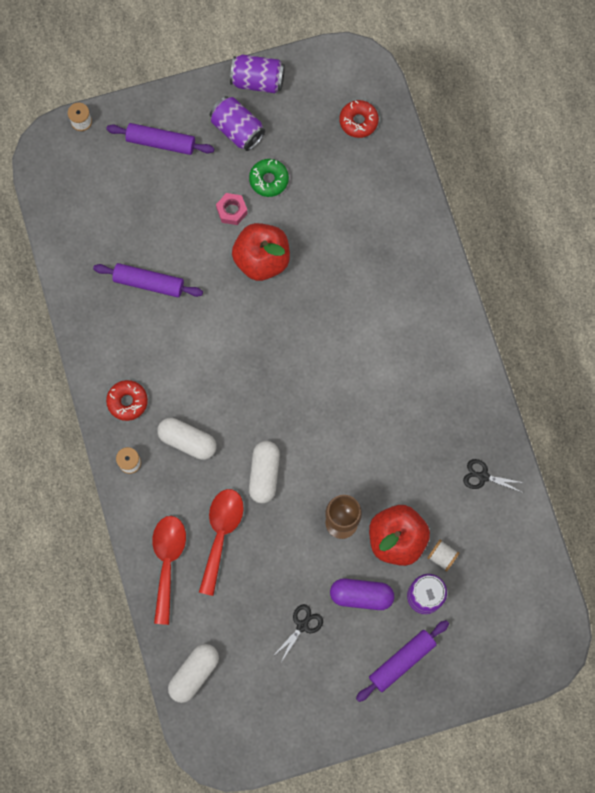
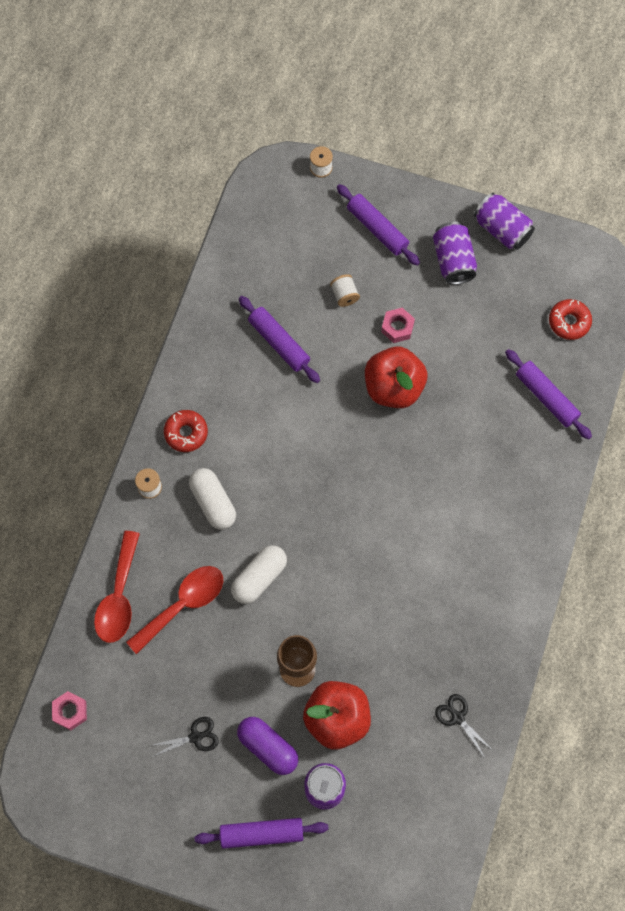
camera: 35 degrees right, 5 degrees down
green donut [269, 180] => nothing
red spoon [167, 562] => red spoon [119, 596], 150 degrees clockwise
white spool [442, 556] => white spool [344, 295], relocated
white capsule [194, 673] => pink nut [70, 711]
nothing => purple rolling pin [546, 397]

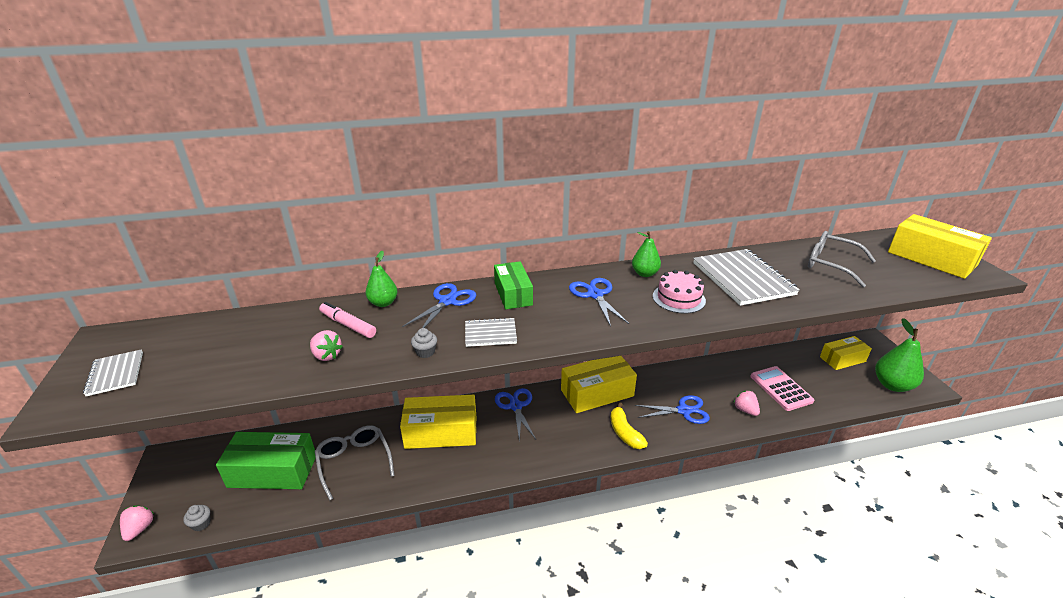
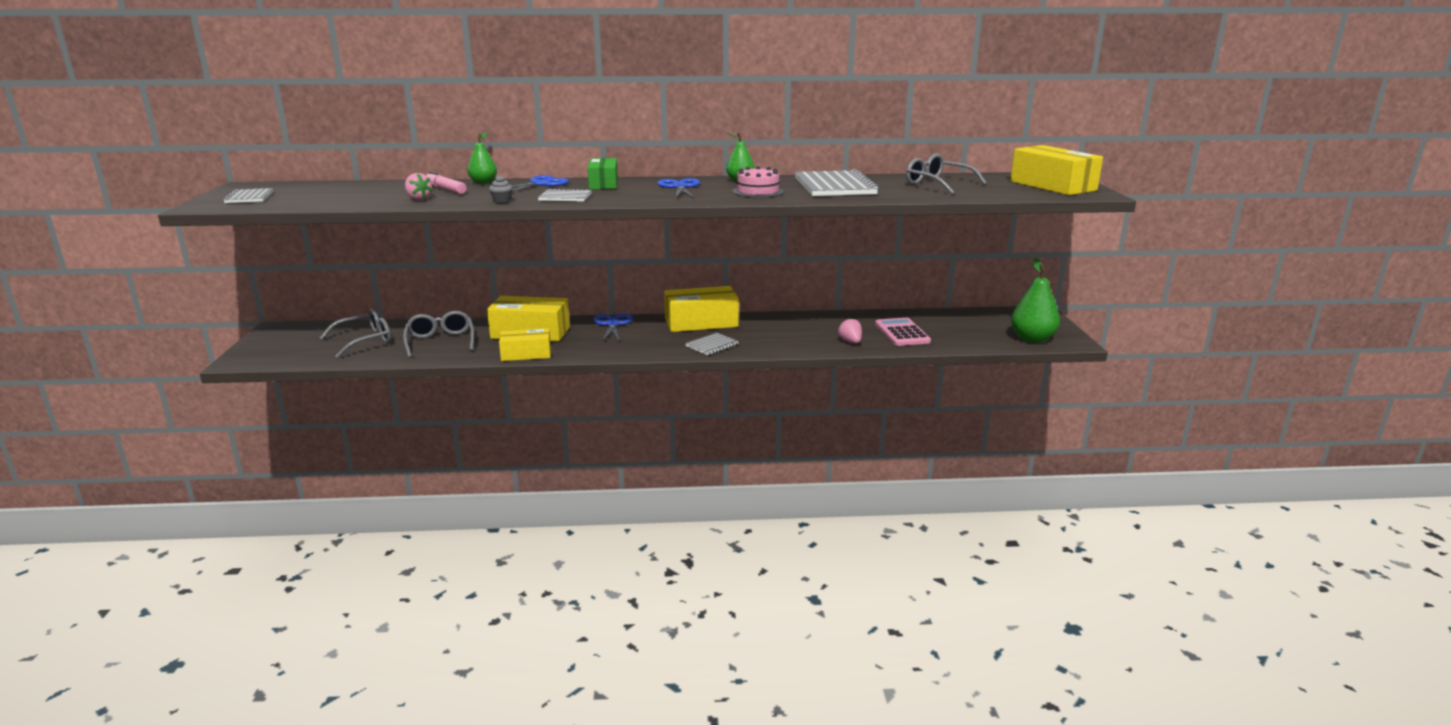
camera: 10 degrees right, 10 degrees down
yellow box [842, 359] => yellow box [526, 354], relocated
blue scissors [684, 410] => nothing
yellow banana [624, 433] => grey notebook [712, 345]
green box [272, 471] => grey glasses [365, 341]
grey cupcake [201, 524] => nothing
pink strawberry [140, 529] => nothing

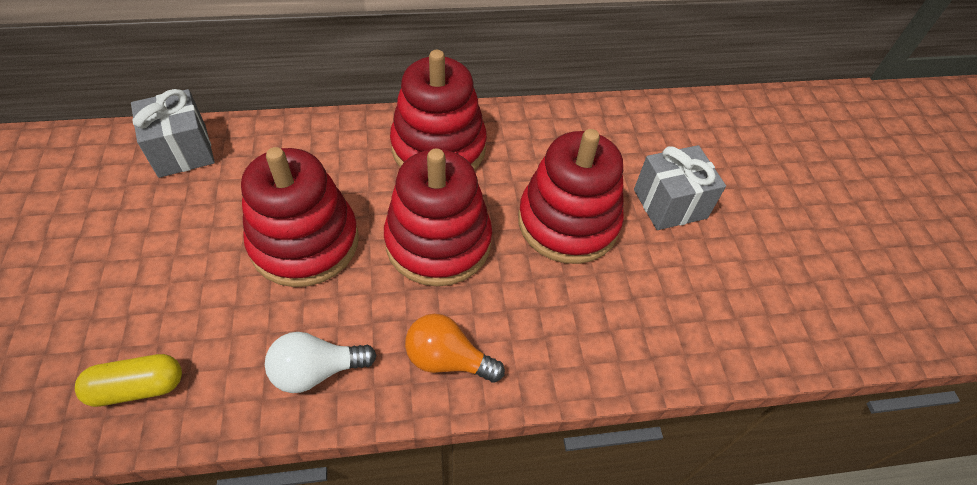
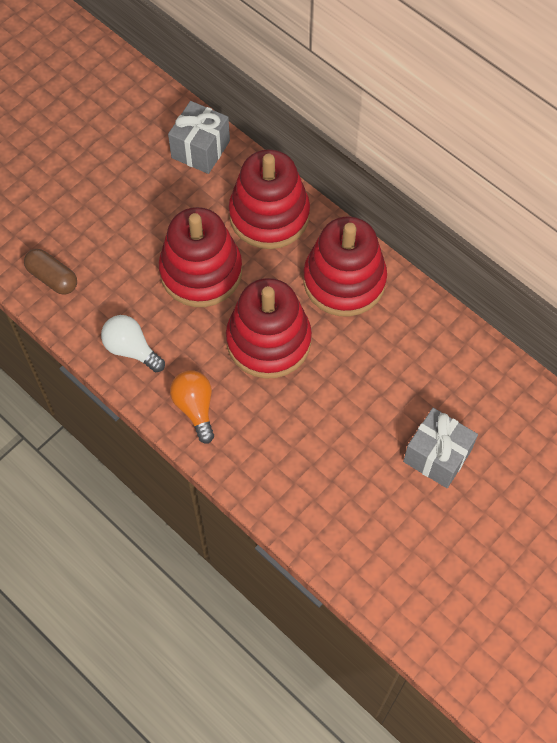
camera: 55 degrees right, 10 degrees up
red stacking toy [568, 222] => red stacking toy [269, 215], relocated
yellow capsule [138, 387] => brown capsule [52, 278]

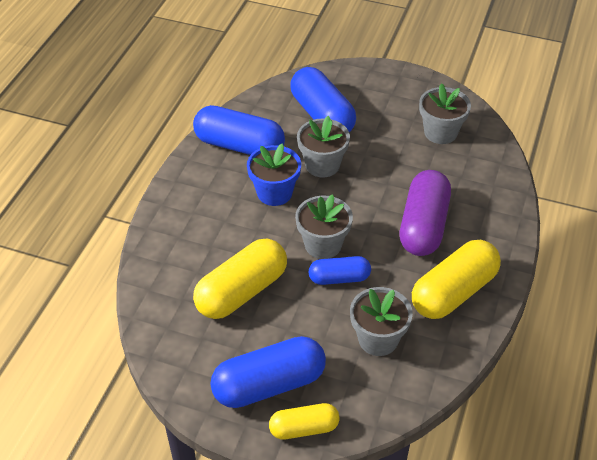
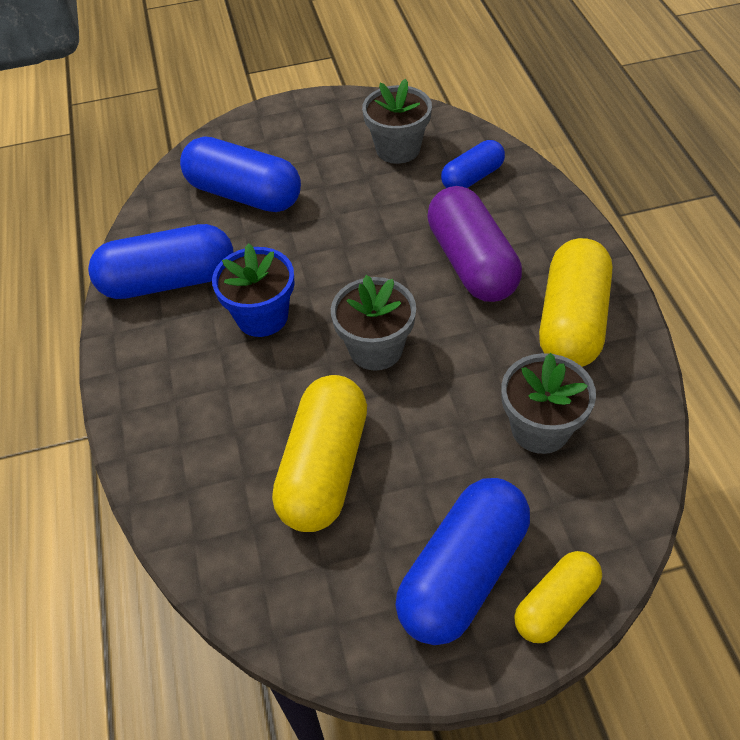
camera: 30 degrees left, 5 degrees up
grey flower pot [322, 165] => nothing
blue capsule [339, 278] => blue capsule [472, 177], relocated

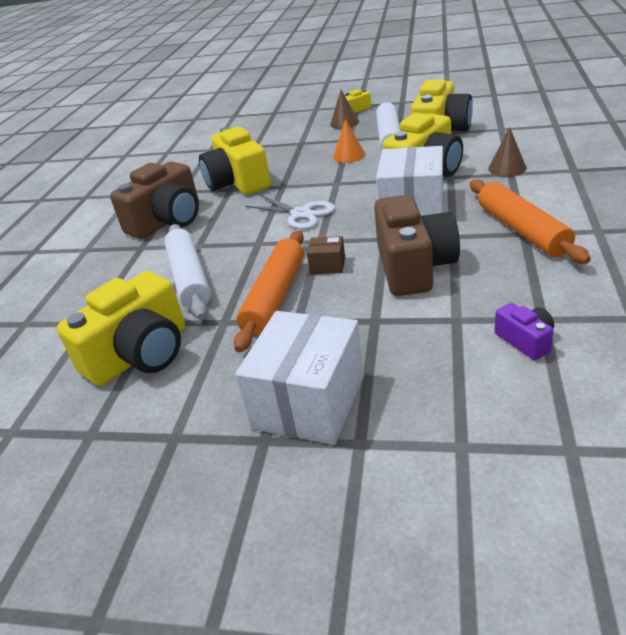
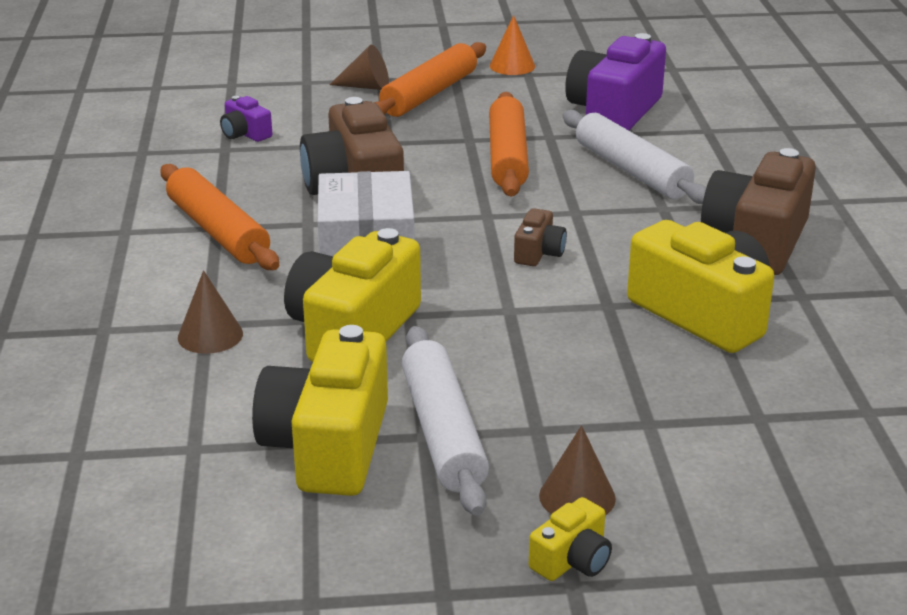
camera: 160 degrees right, 5 degrees down
orange cone [349, 156] => orange cone [512, 66], relocated
white scissors [301, 214] => brown camera [538, 253]
brown box [328, 265] => nothing
yellow camera [140, 354] => purple camera [614, 111]
white box [309, 401] => orange rolling pin [429, 94]
nothing => brown cone [366, 87]

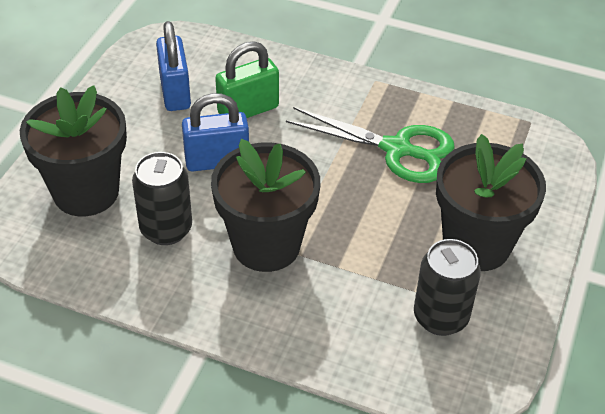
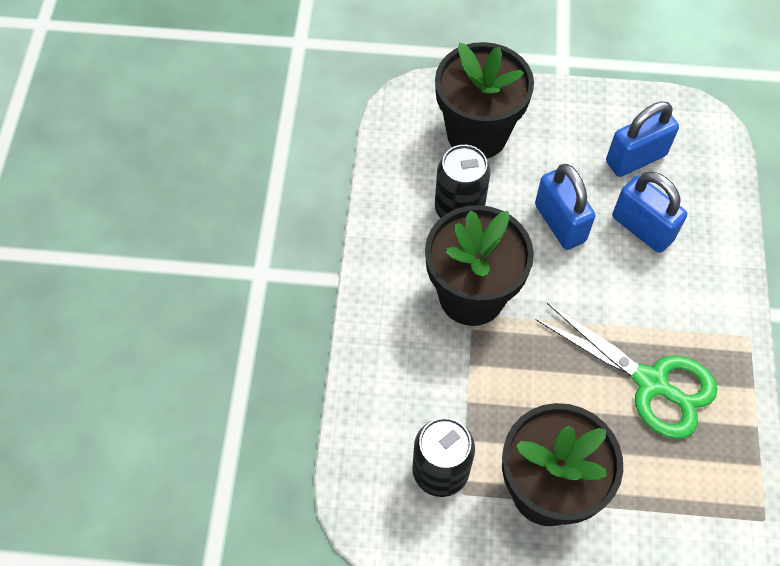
camera: 75 degrees right, 15 degrees up
green padlock [248, 110] => blue padlock [642, 228]
green scissors [397, 149] => green scissors [651, 383], 60 degrees counterclockwise

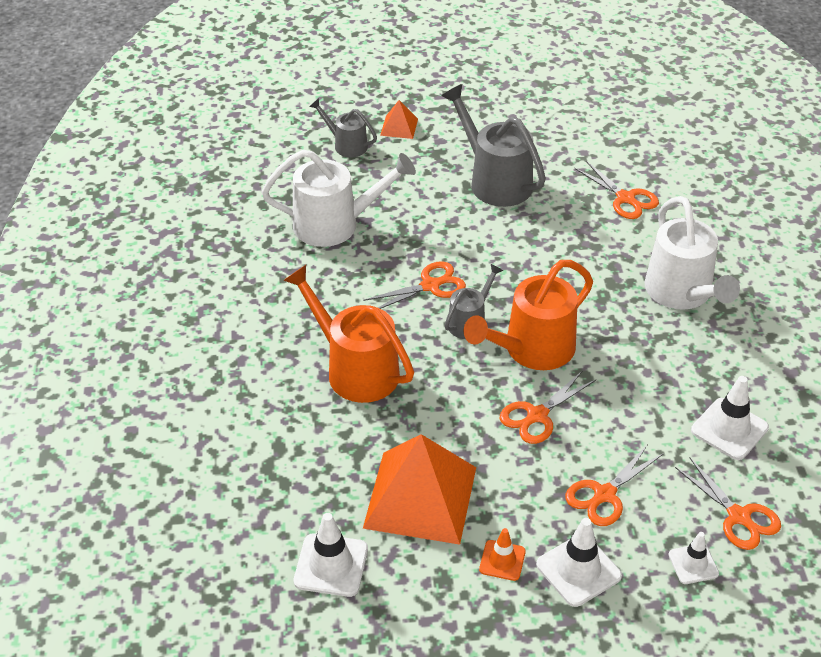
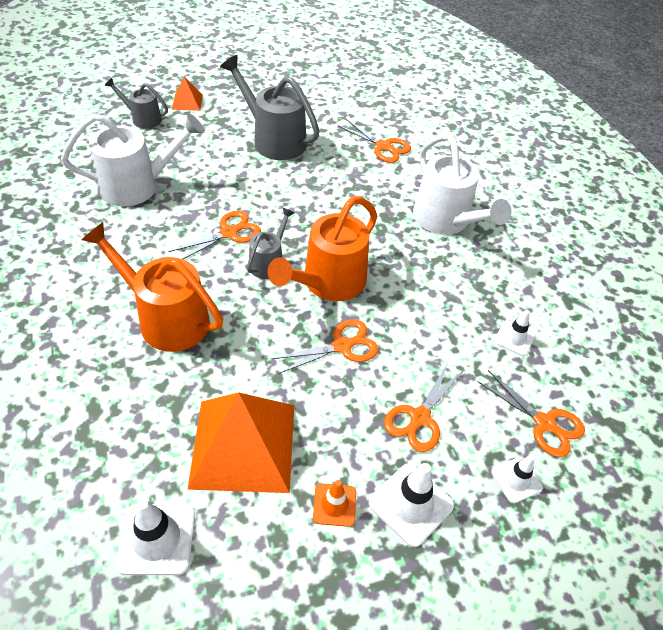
camera: 15 degrees left, 5 degrees up
orange scissors [536, 416] => orange scissors [343, 346], 150 degrees counterclockwise
white traffic cone [729, 429] => white traffic cone [514, 338], x0.63

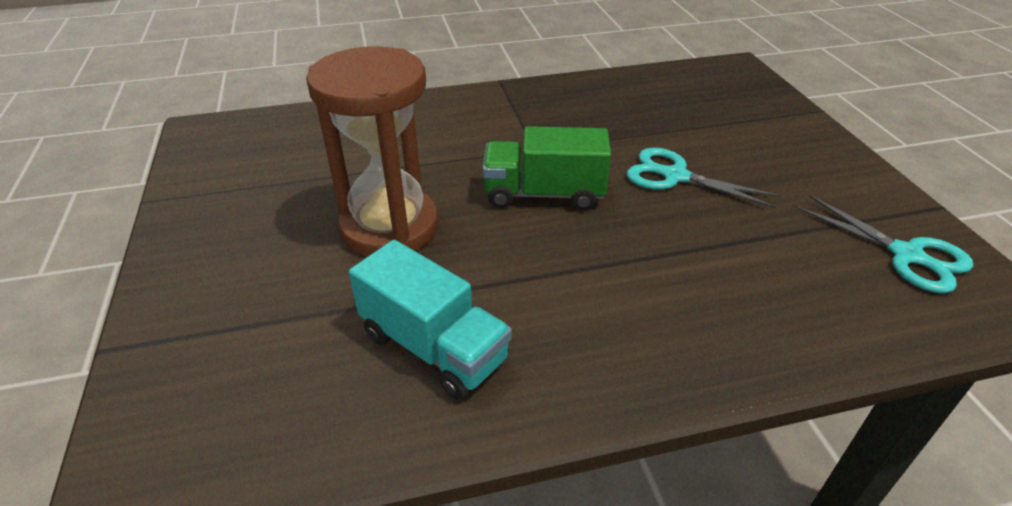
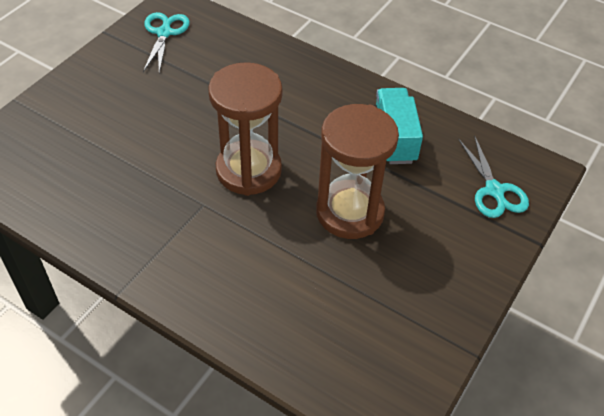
camera: 135 degrees left, 10 degrees up
green truck [544, 194] => brown hourglass [248, 170]
turquoise scissors [674, 176] => turquoise scissors [494, 191], relocated

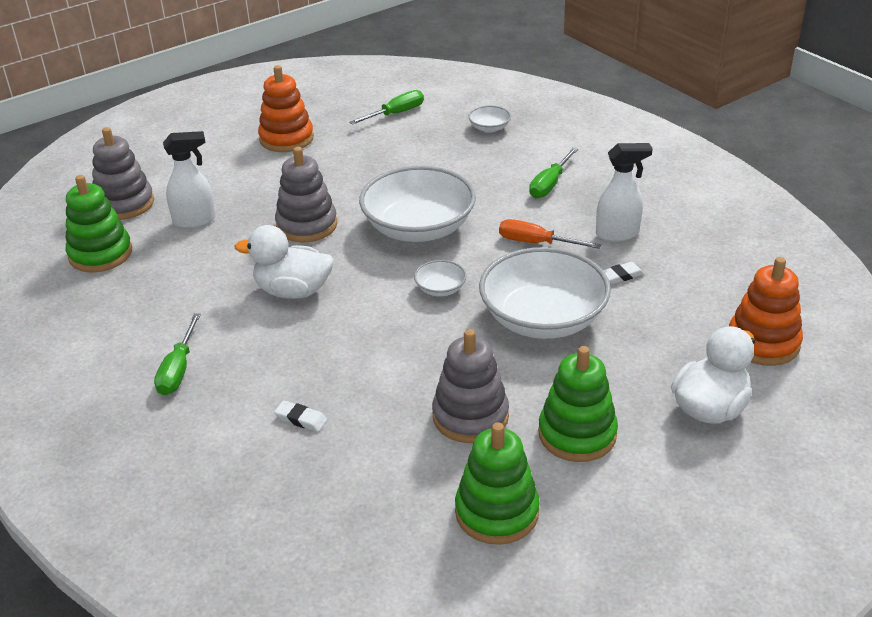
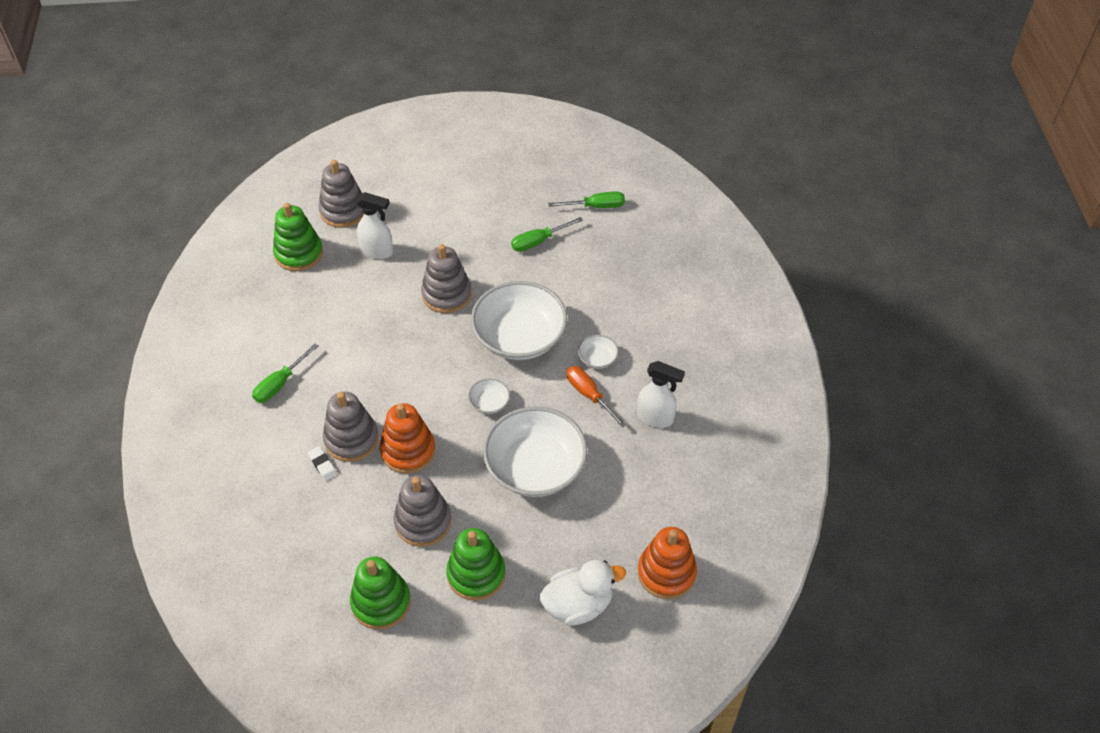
camera: 30 degrees right, 15 degrees up
orange stacking toy [286, 138] => orange stacking toy [408, 451], relocated
white bowl [489, 128] => white bowl [597, 358], relocated
green screwdriver [550, 184] => green screwdriver [538, 241], relocated
white duck [293, 291] => nothing
white eraser [621, 276] => nothing
nothing => grey stacking toy [351, 439]

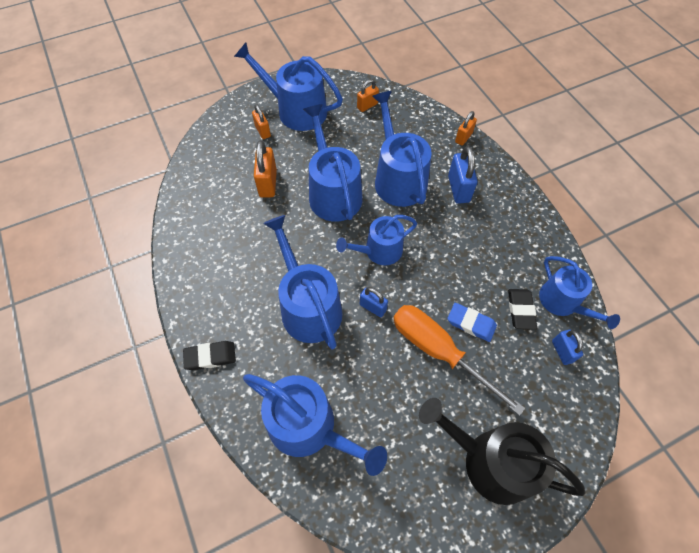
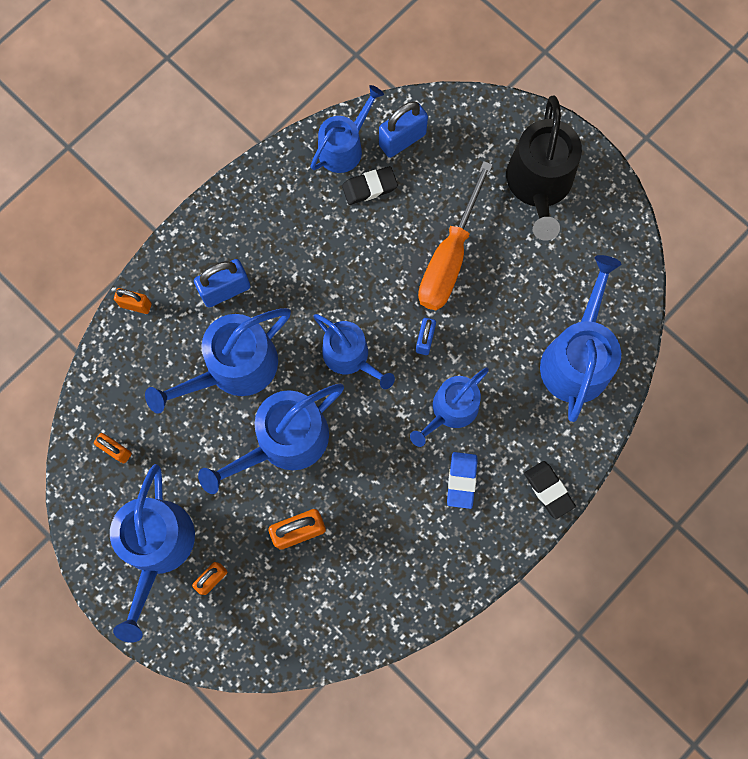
camera: 110 degrees left, 15 degrees up
blue watering can [308, 306] => blue watering can [451, 410], x0.66
blue eraser [471, 323] => blue eraser [461, 480], relocated
blue padlock [562, 351] => blue padlock [402, 140], x1.59

